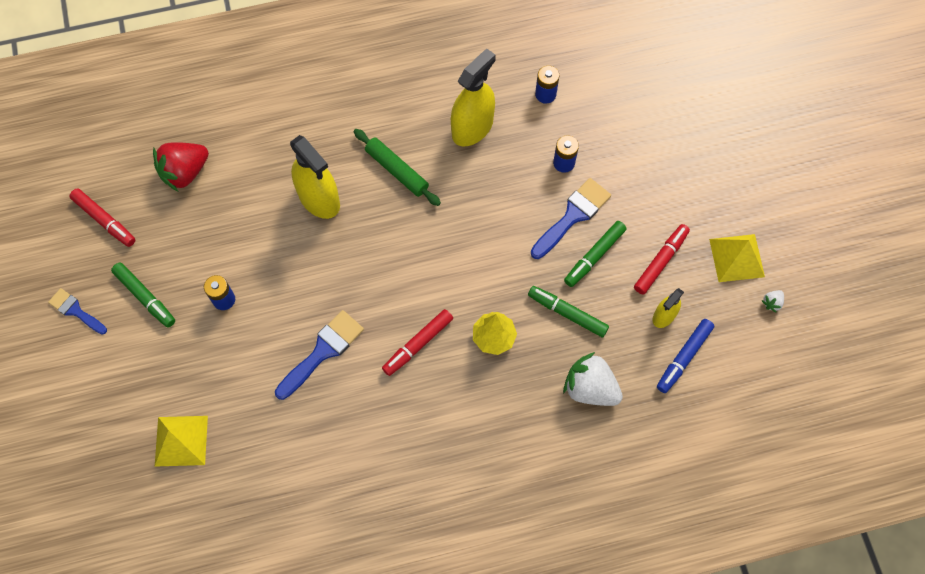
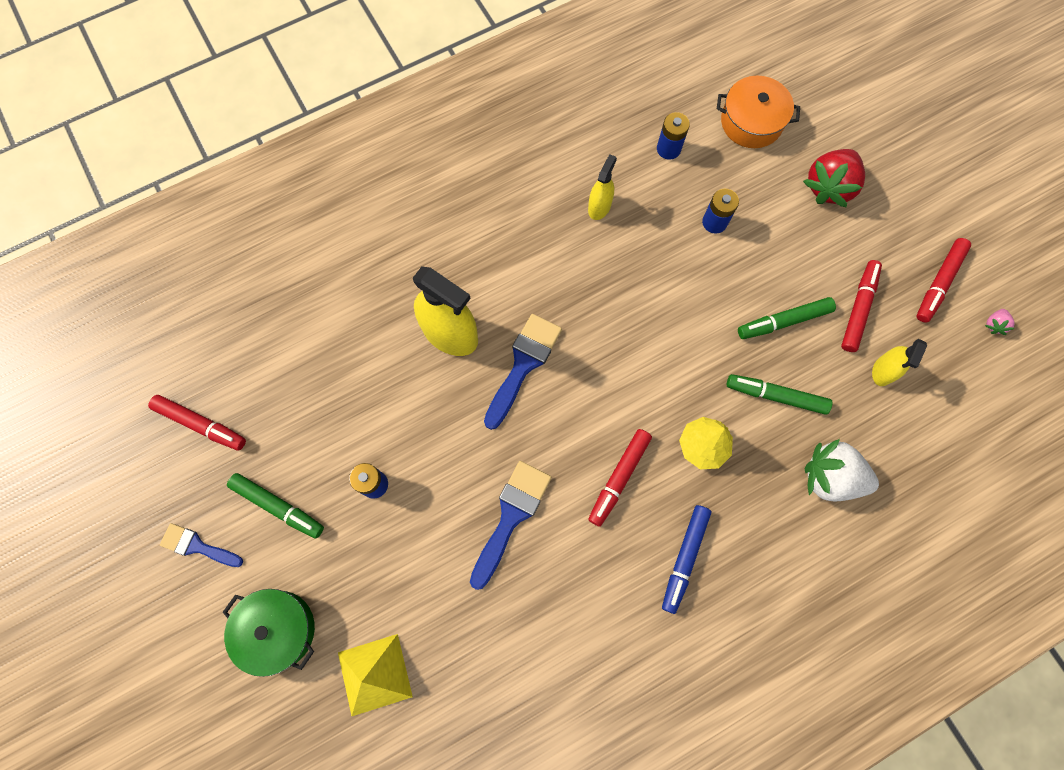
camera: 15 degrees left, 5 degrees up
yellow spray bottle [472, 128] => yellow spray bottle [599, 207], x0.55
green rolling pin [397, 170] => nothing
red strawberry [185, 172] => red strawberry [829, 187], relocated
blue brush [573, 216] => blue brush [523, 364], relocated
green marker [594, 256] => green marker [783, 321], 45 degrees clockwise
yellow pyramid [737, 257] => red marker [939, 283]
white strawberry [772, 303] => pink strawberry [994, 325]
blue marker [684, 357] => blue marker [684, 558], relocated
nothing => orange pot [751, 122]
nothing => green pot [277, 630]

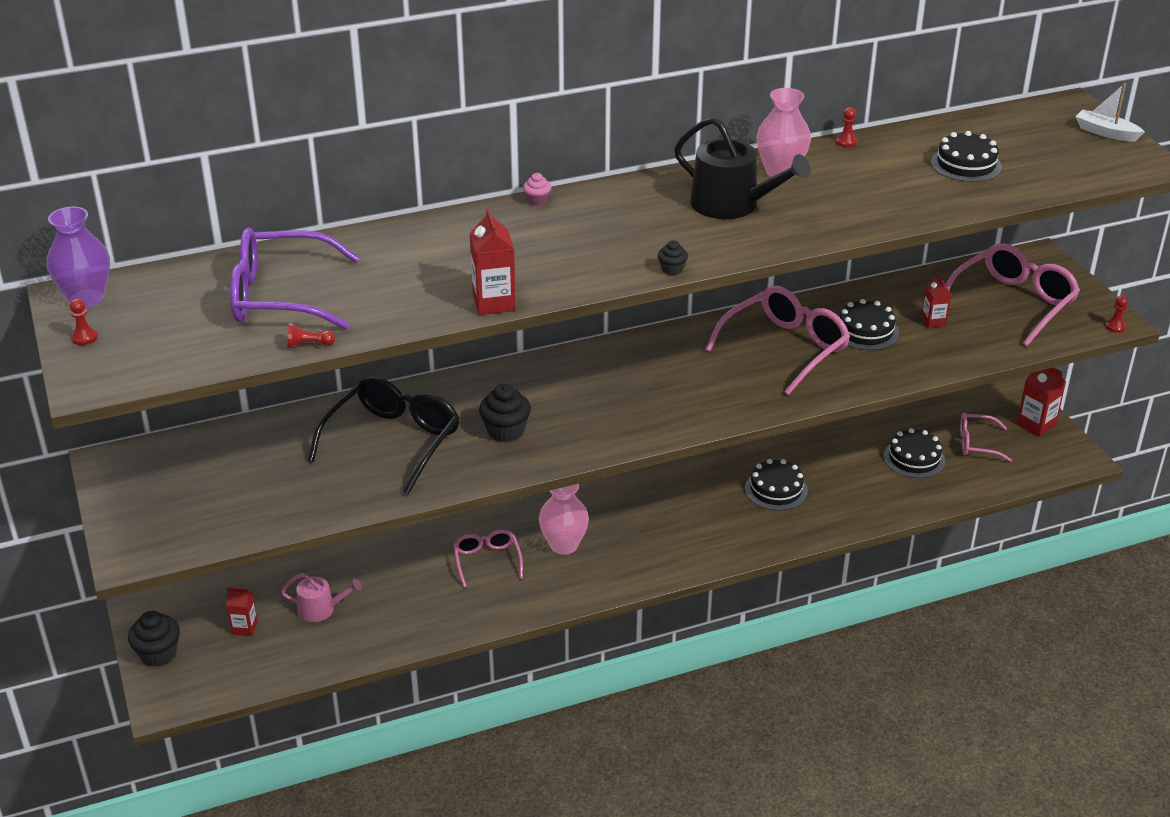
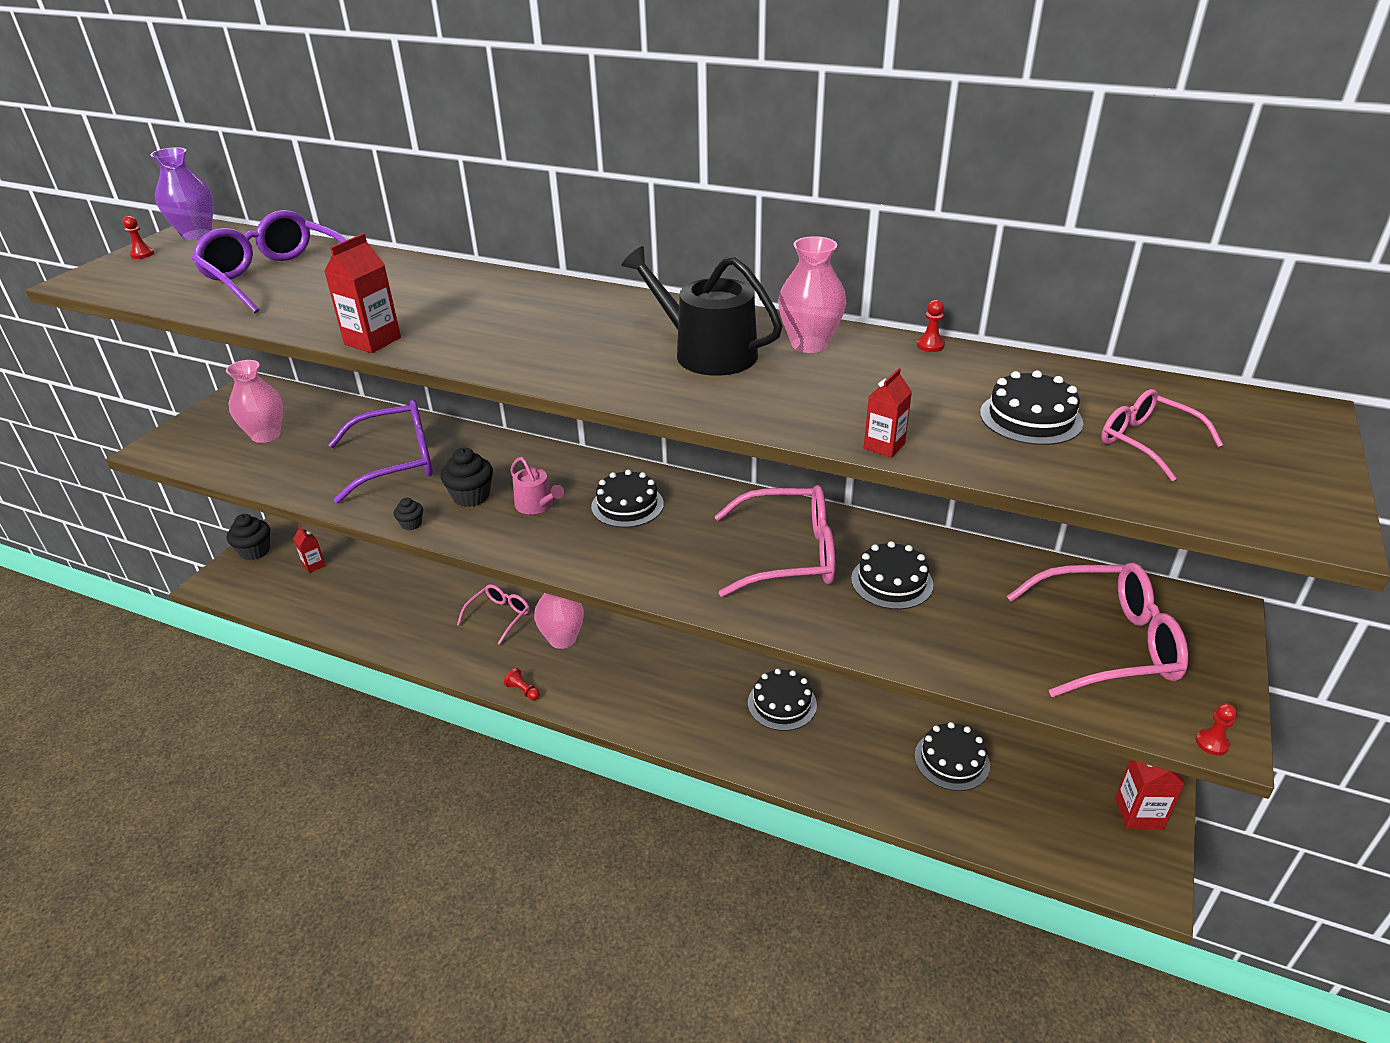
camera: 45 degrees right, 0 degrees up
white boat [1106, 133] => nothing
black watering can [732, 205] => black watering can [706, 352], 135 degrees clockwise
pink cupcake [537, 201] => nothing
black cupcake [672, 269] => black cupcake [411, 524], relocated
red carton [933, 321] => red carton [884, 446], relocated
red pawn [308, 345] => red pawn [523, 691], relocated
black glasses [393, 441] => purple glasses [397, 462]
pink glasses [977, 443] => pink glasses [1146, 442], relocated
pink watering can [321, 609] => pink watering can [537, 505], relocated
nothing => pink vase [266, 435]
nothing => black cake [627, 505]

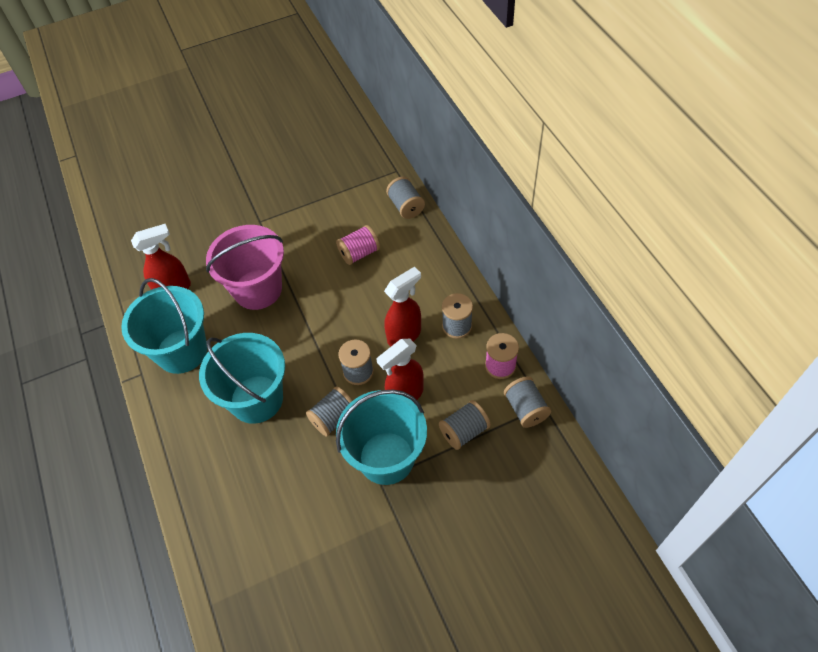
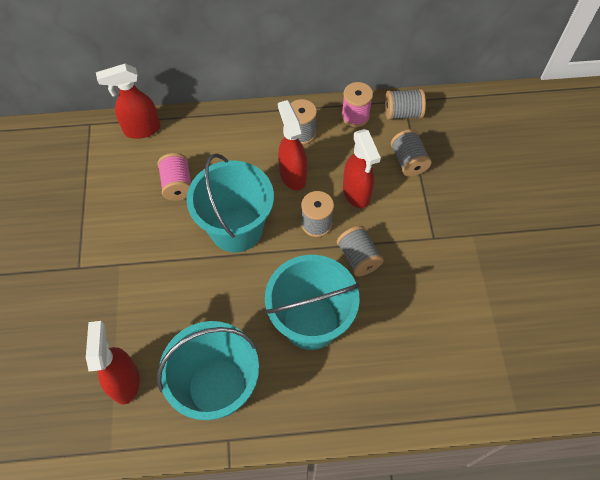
camera: 75 degrees left, 5 degrees up
grey spool [406, 206] => red spray bottle [141, 129]
pink bucket [258, 289] => nothing
turquoise bucket [386, 458] => turquoise bucket [236, 228], relocated

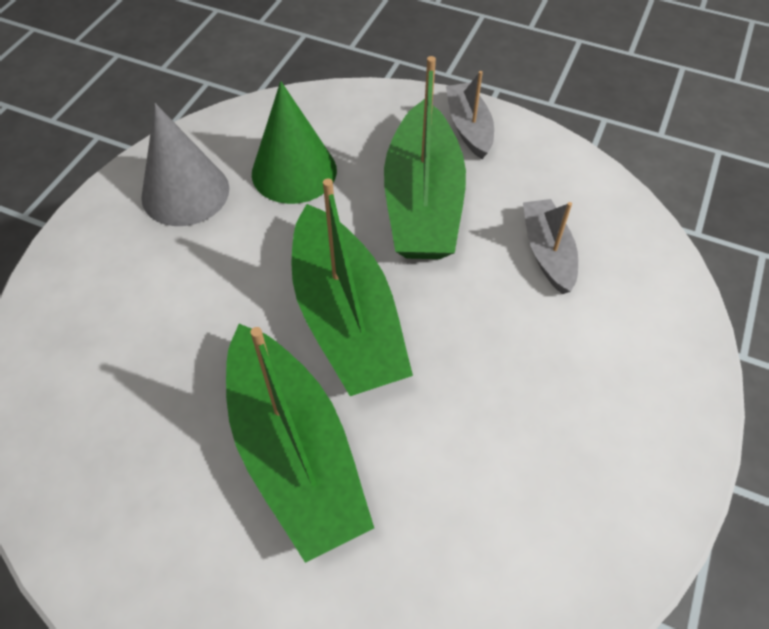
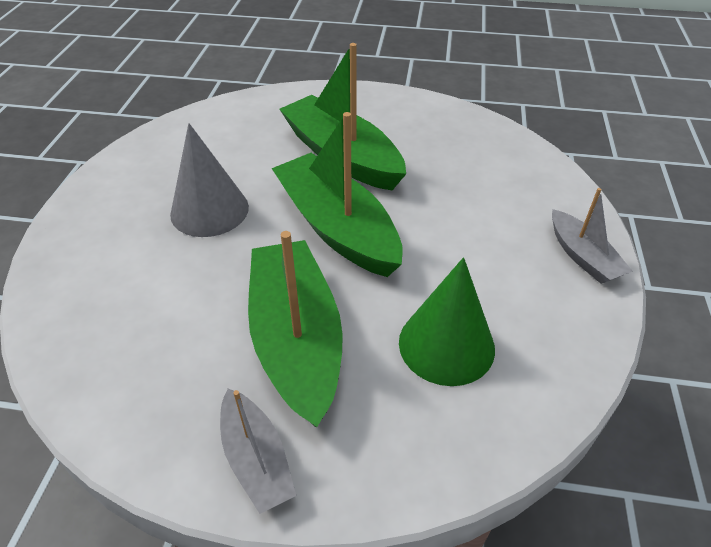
camera: 165 degrees right, 10 degrees down
grey cone [185, 192] => grey cone [209, 210], relocated
grey boat [547, 252] => grey boat [582, 256], relocated

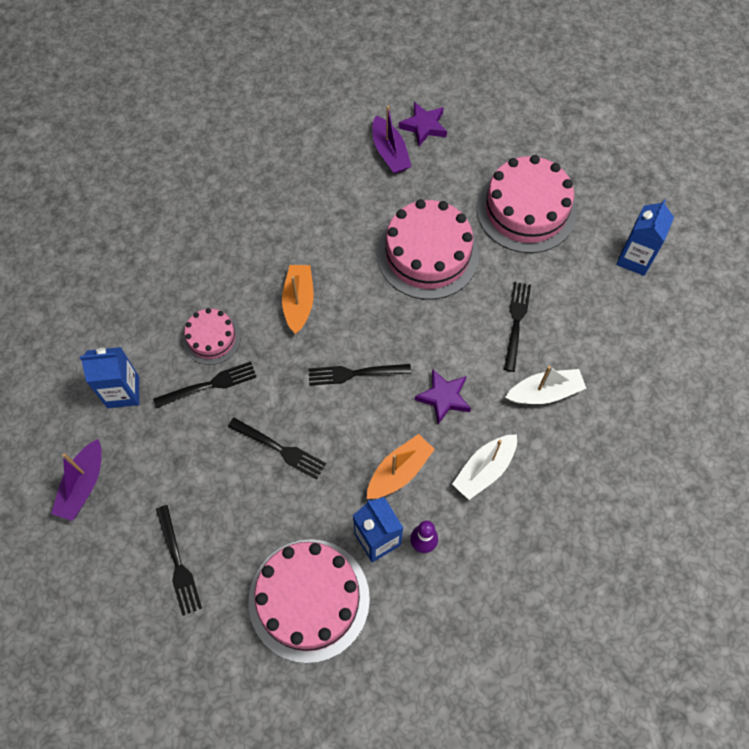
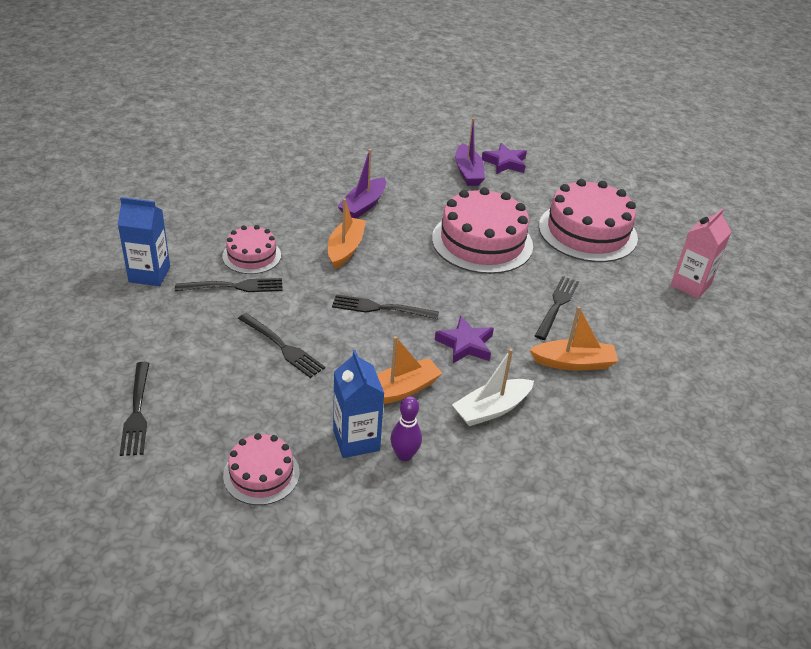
camera: 10 degrees right, 25 degrees down
blue carton [634, 259] => pink carton [690, 285]
white boat [545, 392] => orange boat [573, 363]
purple boat [83, 485] => purple boat [363, 205], relocated
pink cake [309, 599] => pink cake [261, 474], x0.54

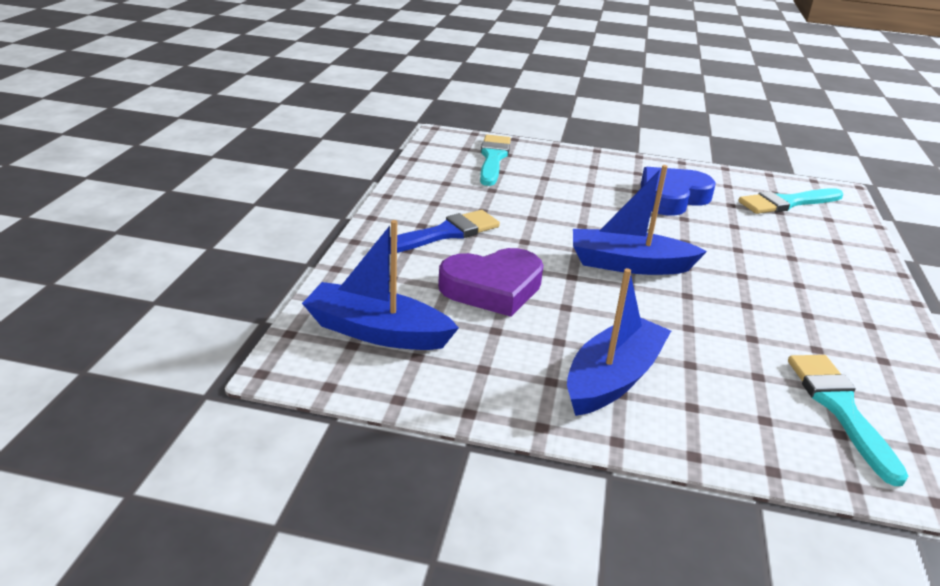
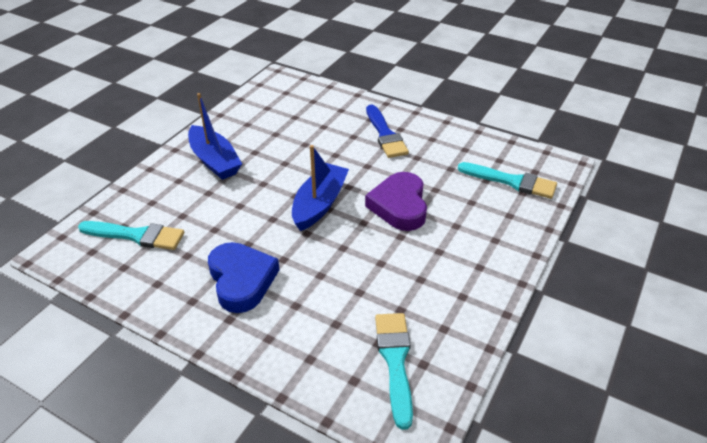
camera: 110 degrees right, 10 degrees up
blue heart [671, 197] => blue heart [241, 280], relocated
blue boat [377, 332] => nothing
purple heart [492, 288] => purple heart [399, 206], relocated

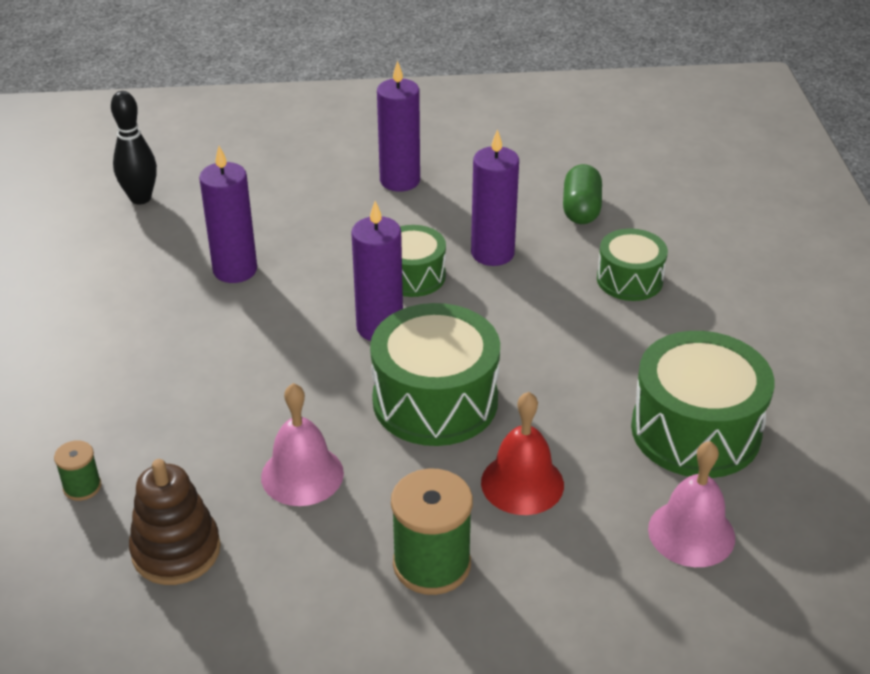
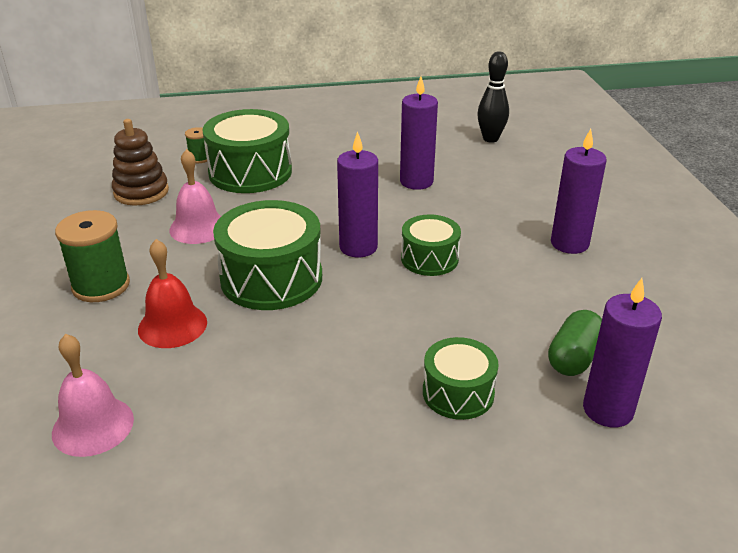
camera: 85 degrees right, 5 degrees down
purple candle [492, 253] => purple candle [608, 410], relocated
green capsule [581, 209] => green capsule [574, 358], 60 degrees counterclockwise
green drum [695, 430] => green drum [250, 172], relocated

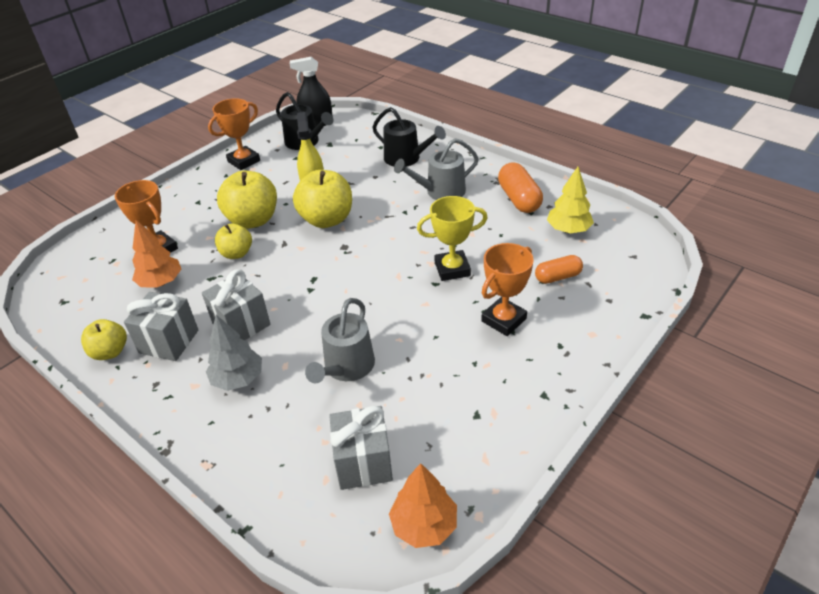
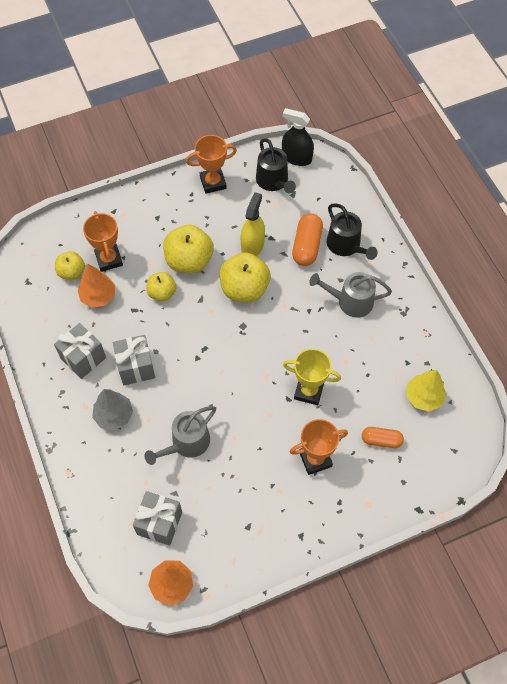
camera: 25 degrees right, 20 degrees up
orange capsule [519, 199] => orange capsule [307, 246], relocated
yellow apple [110, 352] => yellow apple [72, 272], relocated

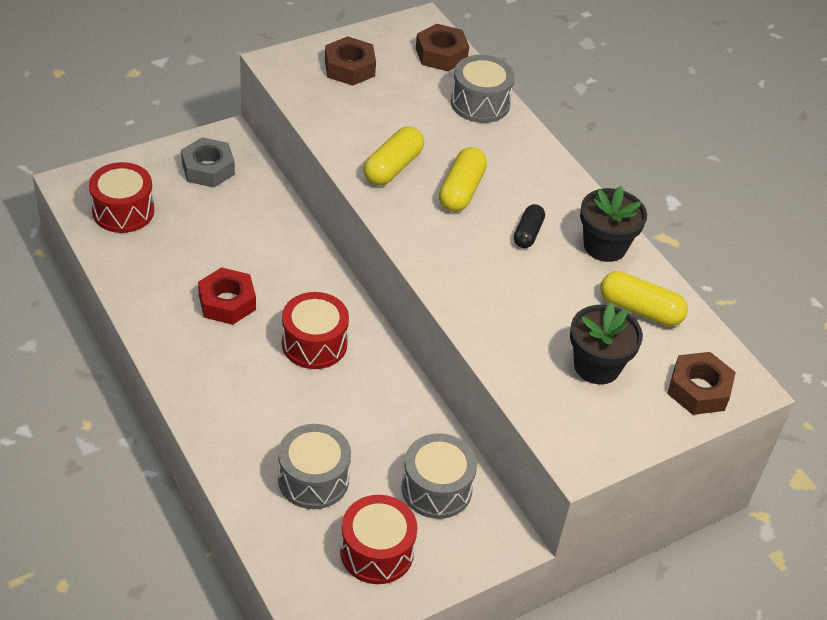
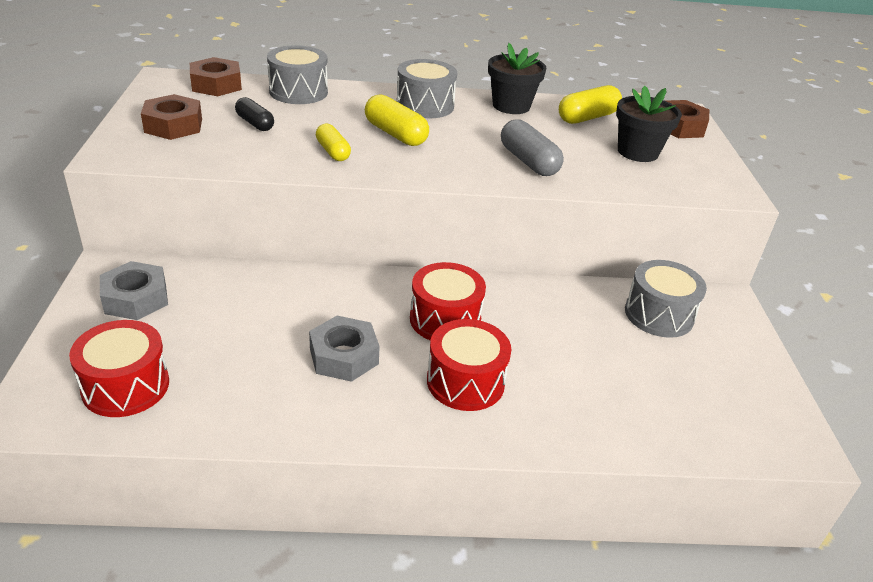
camera: 60 degrees left, 10 degrees down
yellow capsule [393, 167] => yellow capsule [333, 152], x0.66
black capsule [528, 233] => black capsule [255, 123], relocated
red nut [227, 302] => grey nut [344, 356]
grey drum [313, 479] => grey drum [425, 105], relocated
red drum [377, 551] => red drum [465, 382], relocated
nothing => grey capsule [528, 161]

